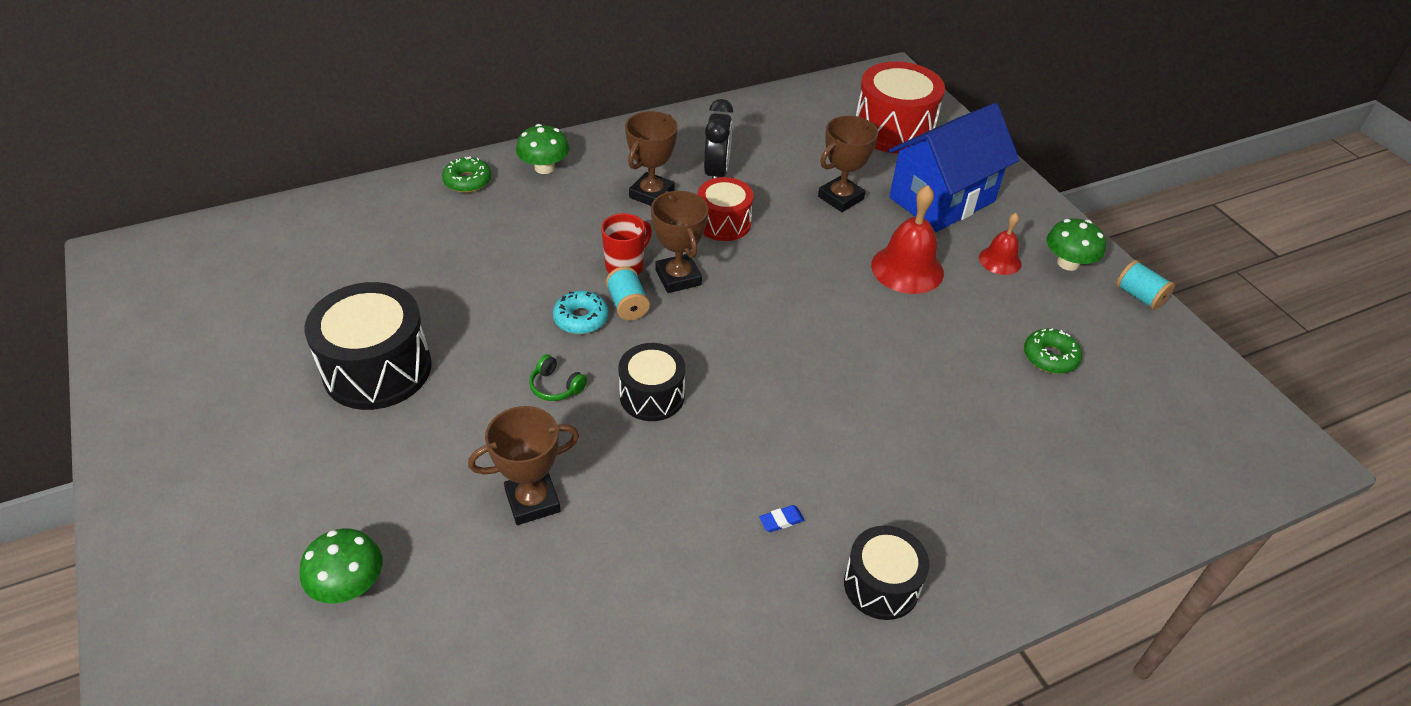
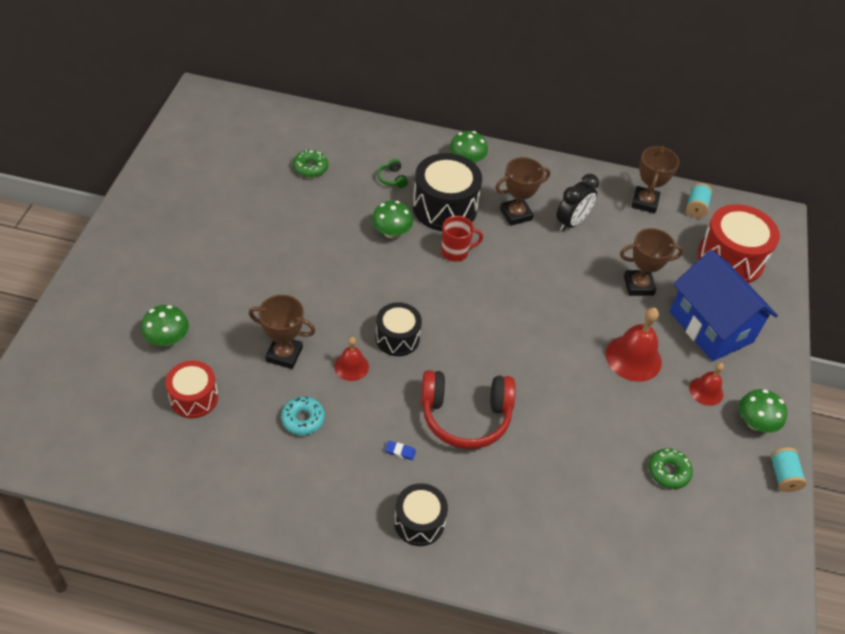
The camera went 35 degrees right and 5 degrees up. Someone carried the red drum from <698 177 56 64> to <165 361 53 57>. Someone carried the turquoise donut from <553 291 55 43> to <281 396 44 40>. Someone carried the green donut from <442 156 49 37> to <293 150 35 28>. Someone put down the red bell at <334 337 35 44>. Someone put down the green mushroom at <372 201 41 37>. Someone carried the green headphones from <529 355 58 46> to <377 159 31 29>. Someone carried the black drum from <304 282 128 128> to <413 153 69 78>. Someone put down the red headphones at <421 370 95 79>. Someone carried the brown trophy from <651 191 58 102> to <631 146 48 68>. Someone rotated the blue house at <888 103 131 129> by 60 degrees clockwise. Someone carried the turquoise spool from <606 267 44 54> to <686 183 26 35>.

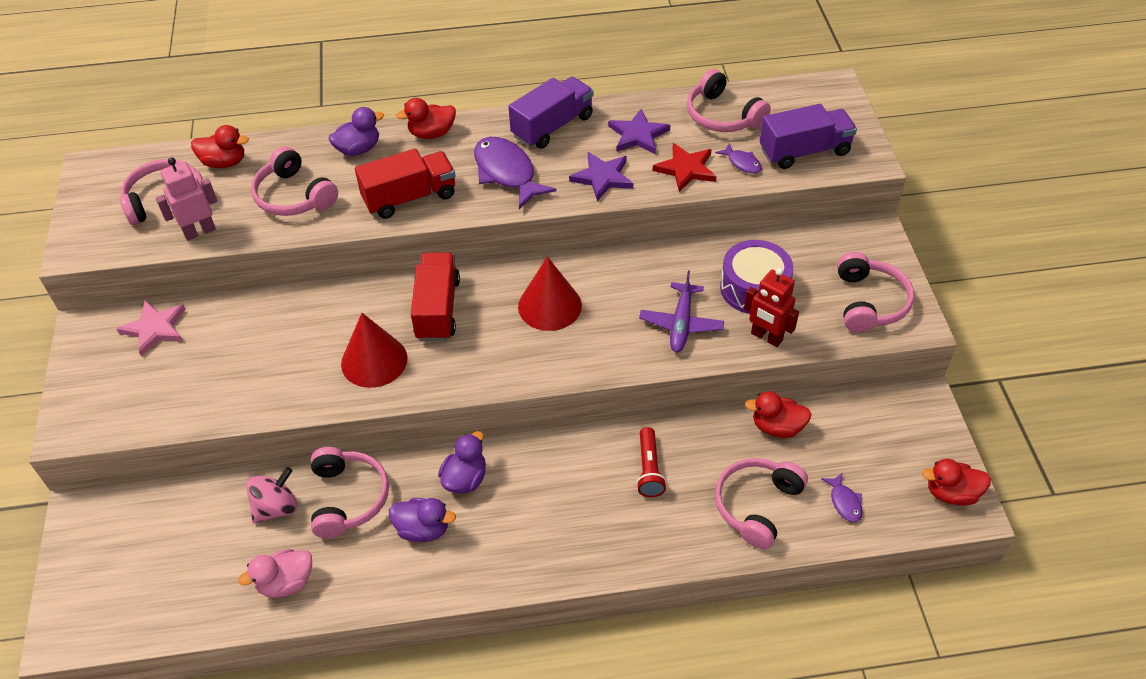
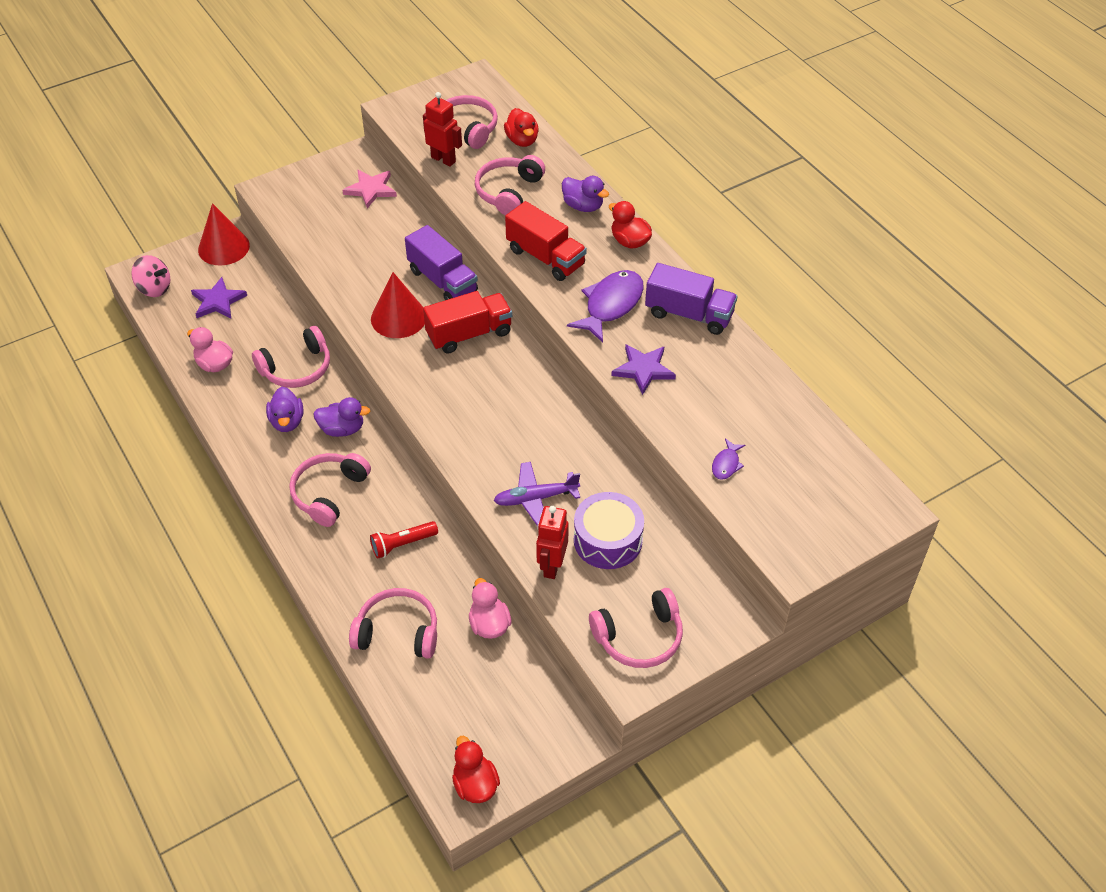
The camera went 65 degrees right and 0 degrees up. Someone carried the pink spinning top from <246 467 51 56> to <131 255 39 42>. Someone carried the purple star from <608 109 62 45> to <191 277 56 41>. Someone carried the red cone from <518 257 64 74> to <198 203 52 63>. Someone carried the pink headphones from <687 69 84 63> to <289 453 82 74>. Someone carried the purple truck from <760 104 97 65> to <405 225 73 75>. Someone repainted the pink robot at <156 157 61 84>, which became the red robot at <423 92 39 74>. Someone repainted the red duck at <745 391 67 47>, which became the pink duck at <469 578 43 61>. Someone took away the red star at <653 143 64 49>. Someone took away the purple fish at <821 473 41 49>.

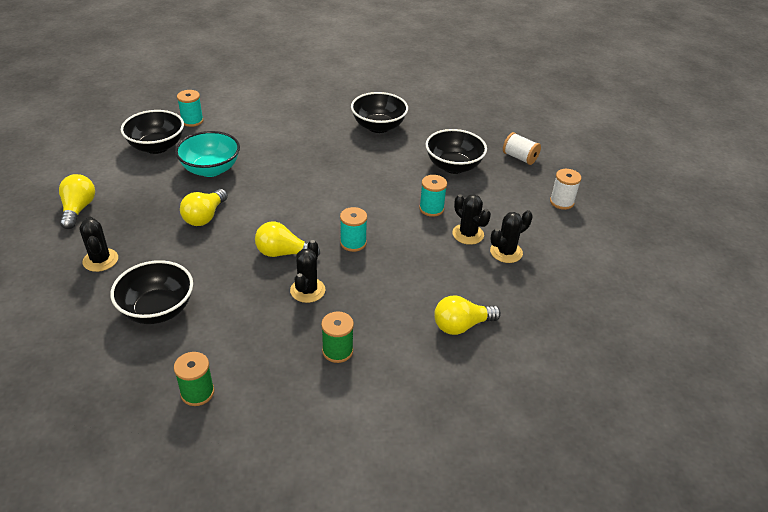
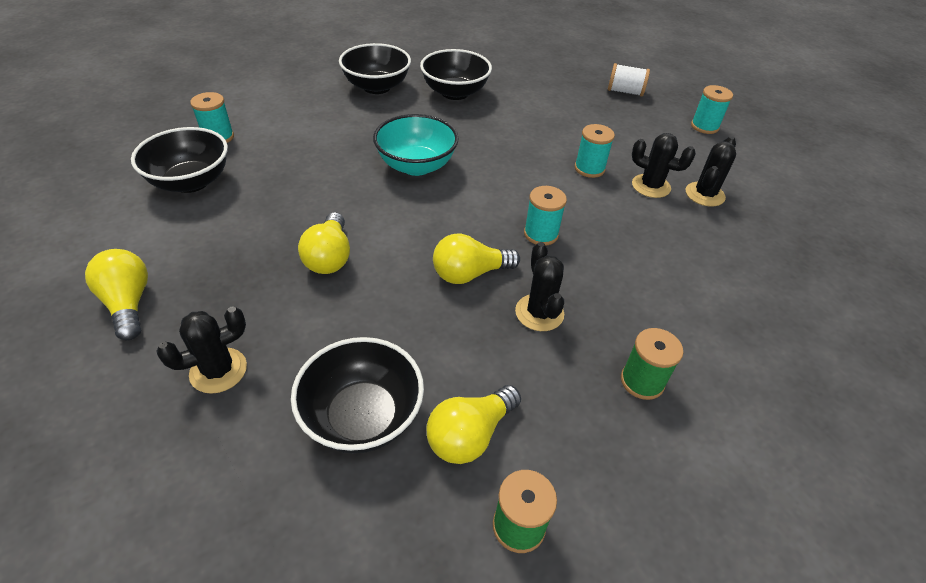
The camera went 25 degrees left and 5 degrees up. Someone rotated the black cactus at <79 217 39 55> by 75 degrees counterclockwise. Someone carried the black bowl from <426 129 61 45> to <339 43 72 51>. Someone carried the turquoise bowl from <175 131 65 46> to <373 114 86 62>. Someone carried the yellow light bulb from <434 295 67 40> to <426 385 95 79>. Someone repainted the white spool at <550 169 31 41>, which became the turquoise spool at <691 85 42 49>.

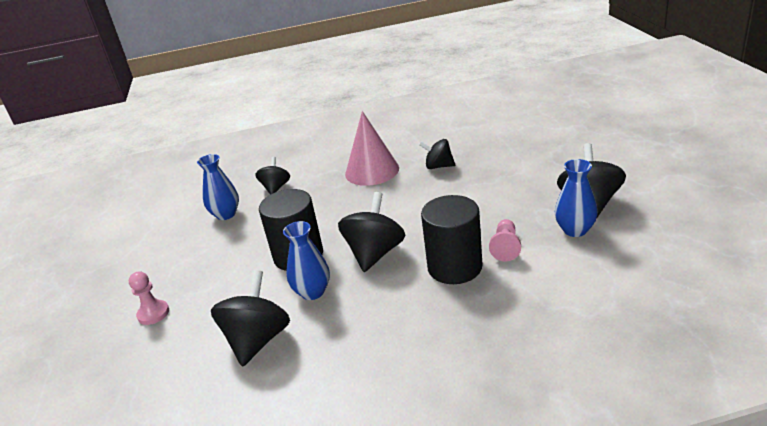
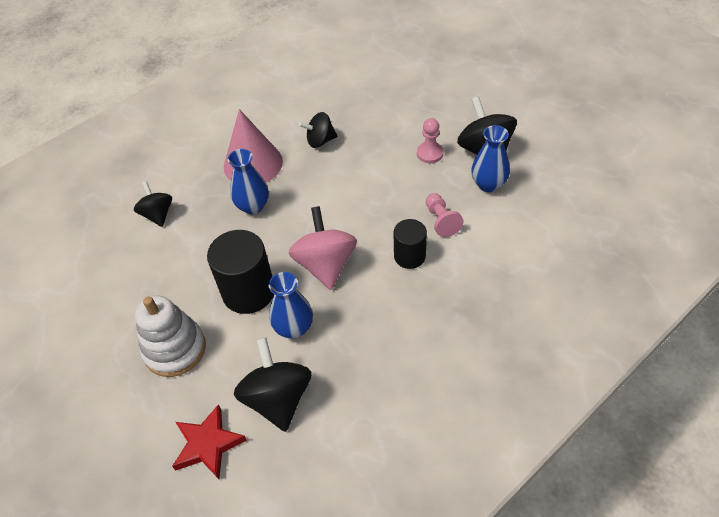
The camera went 30 degrees left and 20 degrees up. Someone put down the white stacking toy at <135 296 71 81>. Someone put down the red star at <172 404 75 75>. Someone carried the blue vase from <197 154 42 66> to <228 149 41 65>. Someone repainted the black spinning top at <338 192 67 80>, which became the pink spinning top at <289 206 68 84>. Someone scaled the black cylinder at <421 195 62 89> by 0.61. Someone carried the pink pawn from <129 271 40 54> to <417 118 27 45>.

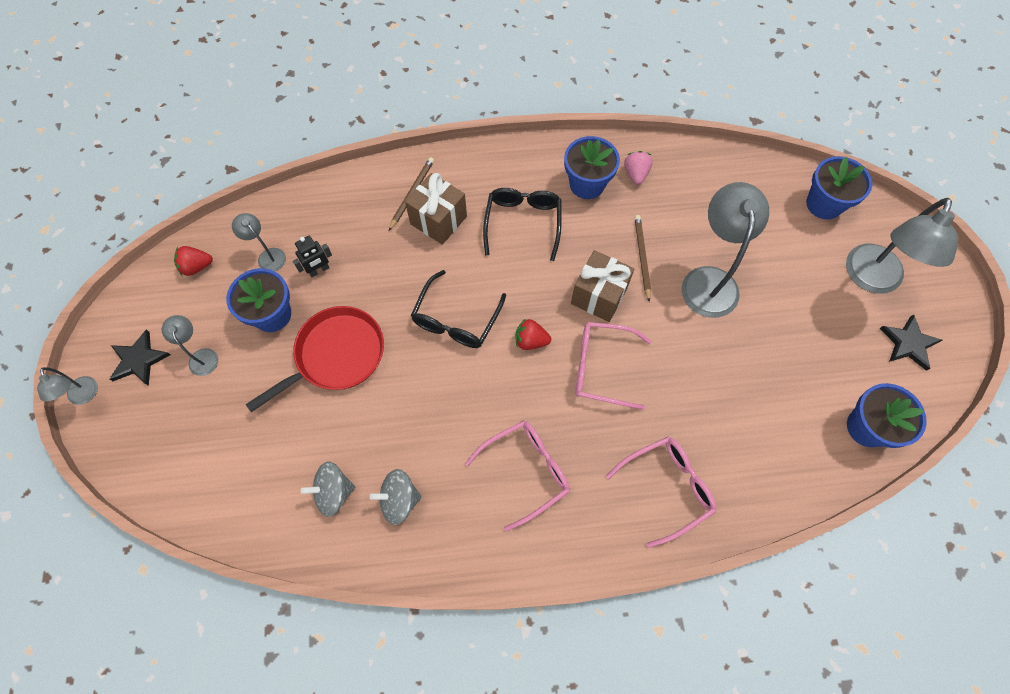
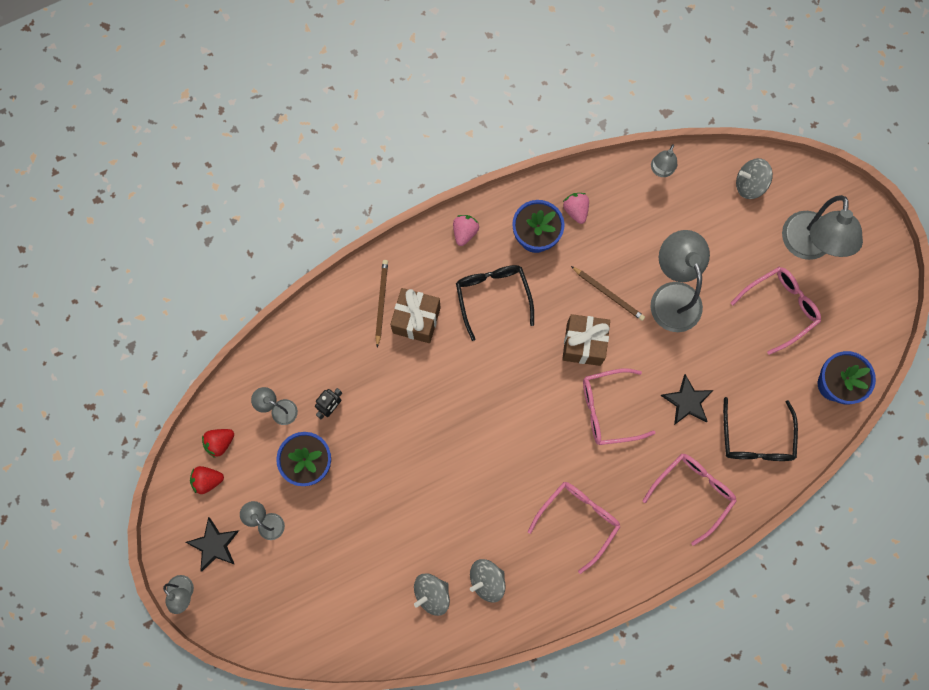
The camera went 20 degrees left and 10 degrees up. Someone carried the red strawberry from <516 318 35 32> to <190 466 34 28>. Someone put down the pink strawberry at <453 215 26 31>. Someone rotated the brown pencil at <634 215 17 87> by 150 degrees clockwise. Someone put down the grey lamp at <651 144 26 33>. Someone carried the black star from <880 314 62 57> to <661 374 53 51>. Someone carried the black glasses from <411 270 95 78> to <723 397 75 64>. Someone put down the pink glasses at <731 267 90 88>. Someone swapped the blue flower pot at <806 156 66 64> for the grey spinning top at <736 158 37 41>. Someone took away the red pan at <245 306 139 106>.

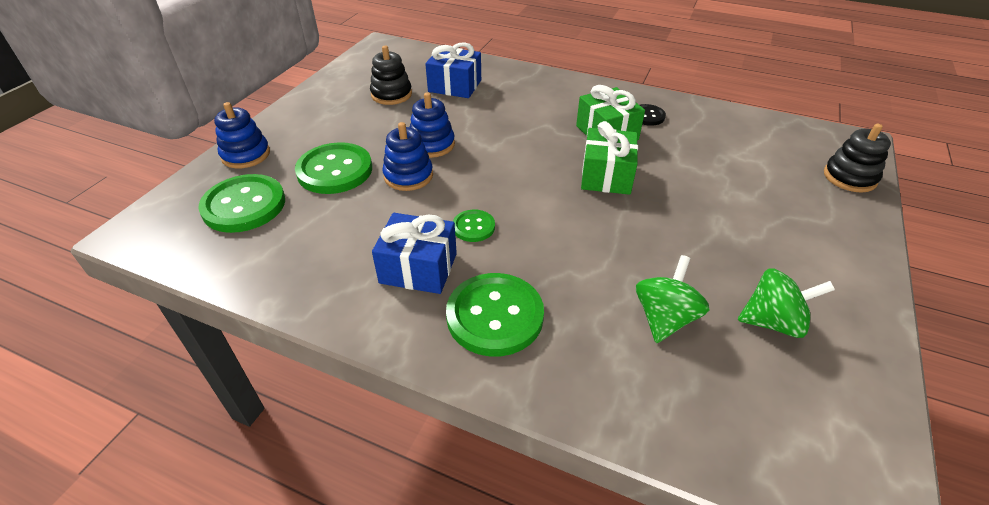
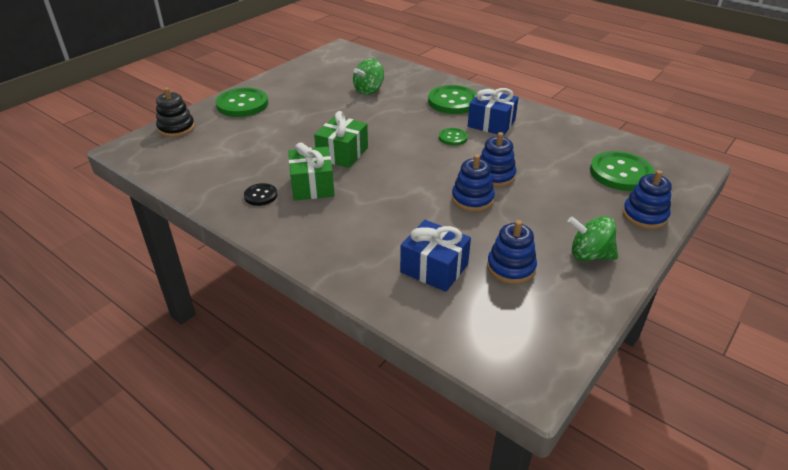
The camera went 165 degrees left and 5 degrees down. Someone carried the green button from <295 142 77 52> to <216 87 52 30>. Someone repainted the black stacking toy at <370 46 42 59>, which became the blue stacking toy at <487 220 50 64>. Someone carried the green spinning top from <738 268 97 70> to <568 216 50 45>.

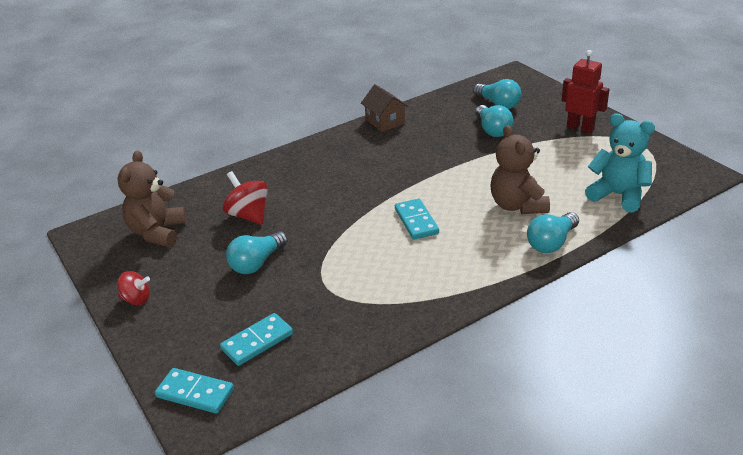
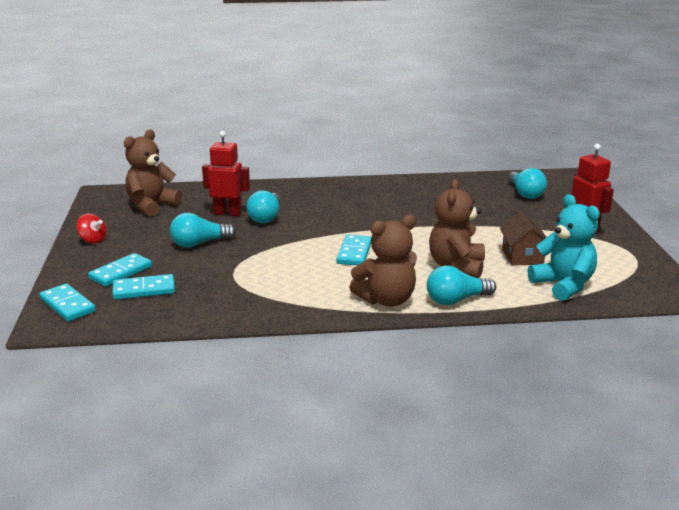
The camera went 25 degrees right and 10 degrees down. Someone put down the turquoise domino at <88 253 64 34>. Someone swapped the red spinning top at <222 171 46 54> for the red robot at <202 131 48 85>. Someone carried the turquoise light bulb from <476 105 38 32> to <246 190 34 33>. Someone put down the brown teddy bear at <349 215 68 92>. Someone carried the brown house from <361 84 48 48> to <500 211 47 55>.

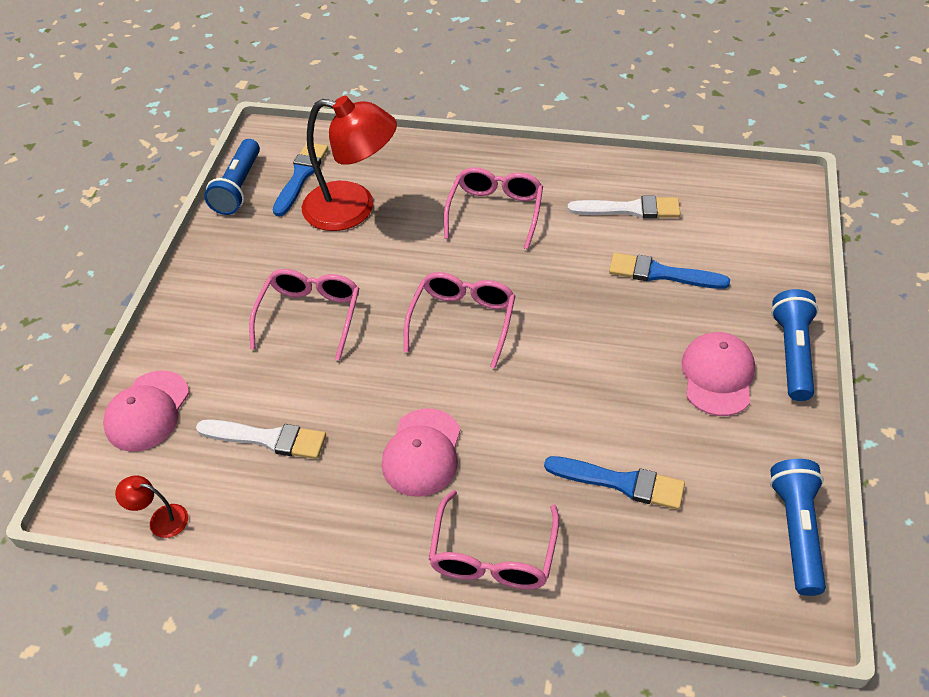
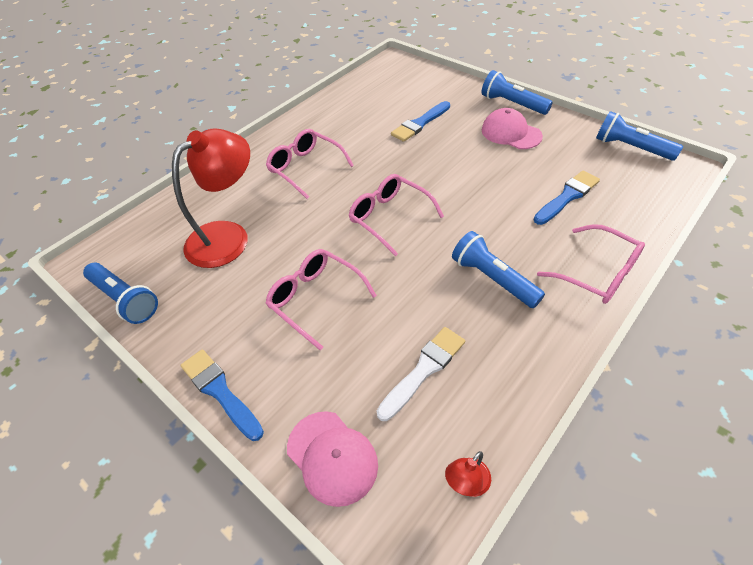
The camera went 60 degrees left and 0 degrees up. Someone carried the blue brush from <273 143 55 74> to <181 349 83 92>. Someone swapped the pink cap at <382 408 79 89> for the blue flashlight at <452 231 93 77>. Someone took away the white brush at <568 196 113 23>.

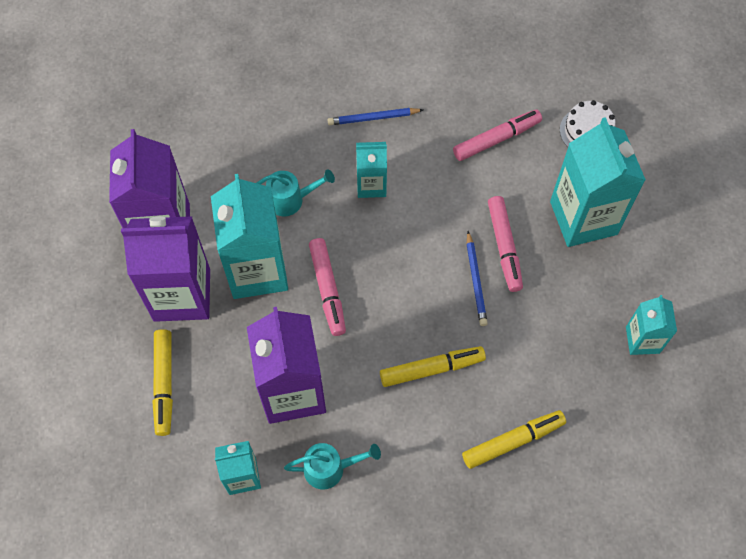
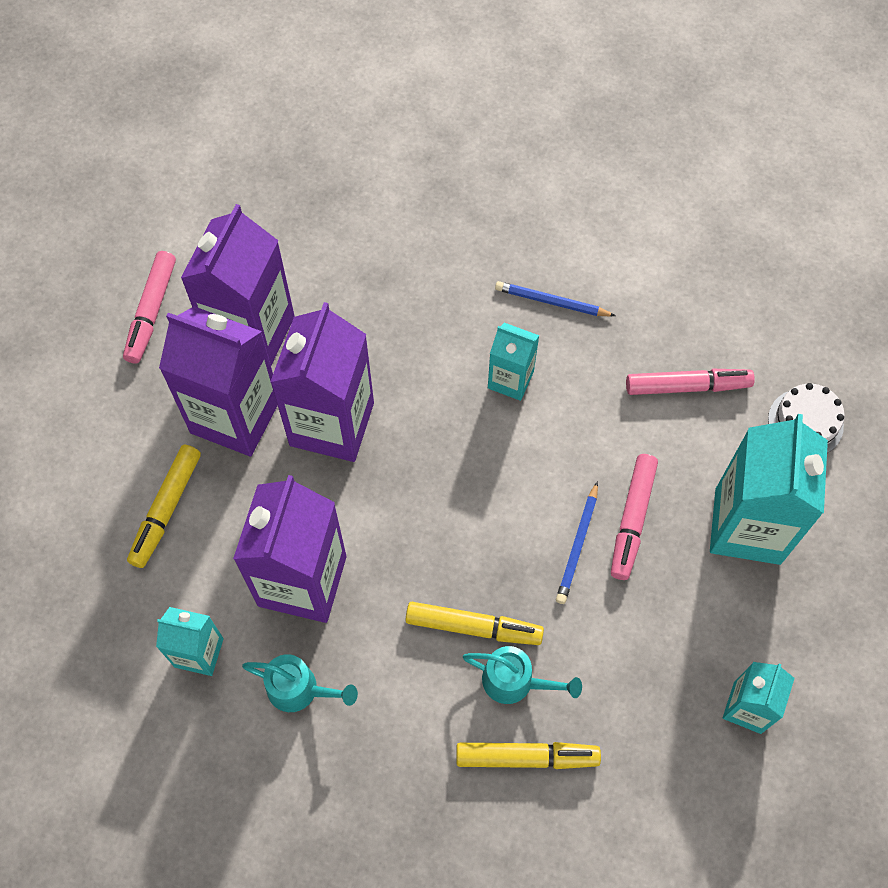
The camera went 25 degrees right and 0 degrees up. Someone carried the pink marker from <309 238 37 98> to <123 251 53 113>. Someone repainted the turquoise carton at <211 174 77 125>, which became the purple carton at <270 302 104 160>. Someone carried the turquoise watering can from <257 170 78 46> to <463 646 119 58>.

